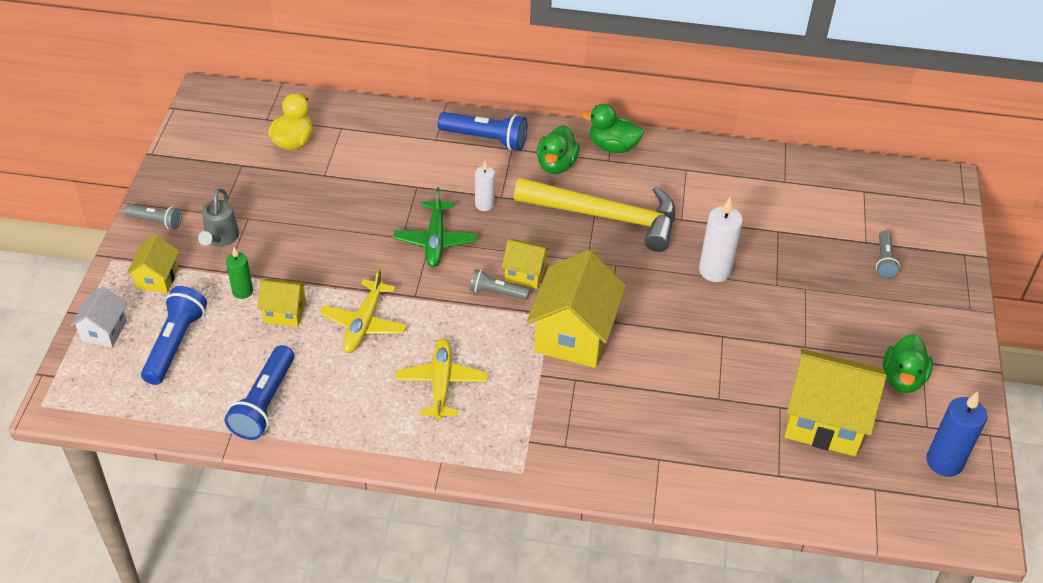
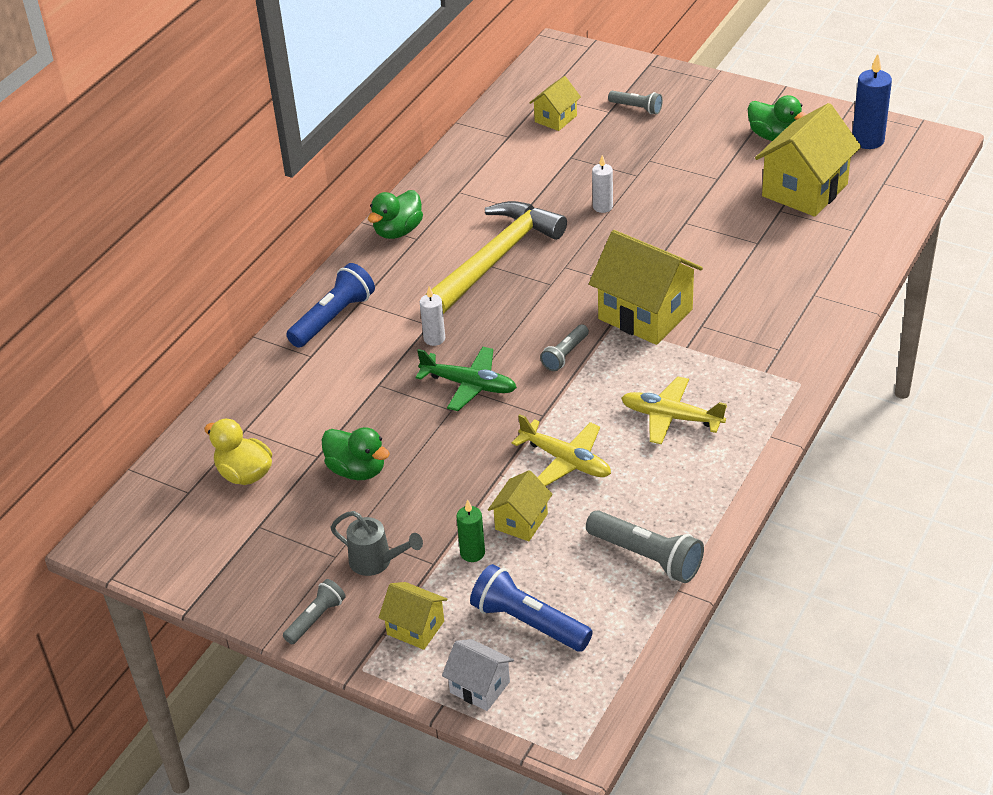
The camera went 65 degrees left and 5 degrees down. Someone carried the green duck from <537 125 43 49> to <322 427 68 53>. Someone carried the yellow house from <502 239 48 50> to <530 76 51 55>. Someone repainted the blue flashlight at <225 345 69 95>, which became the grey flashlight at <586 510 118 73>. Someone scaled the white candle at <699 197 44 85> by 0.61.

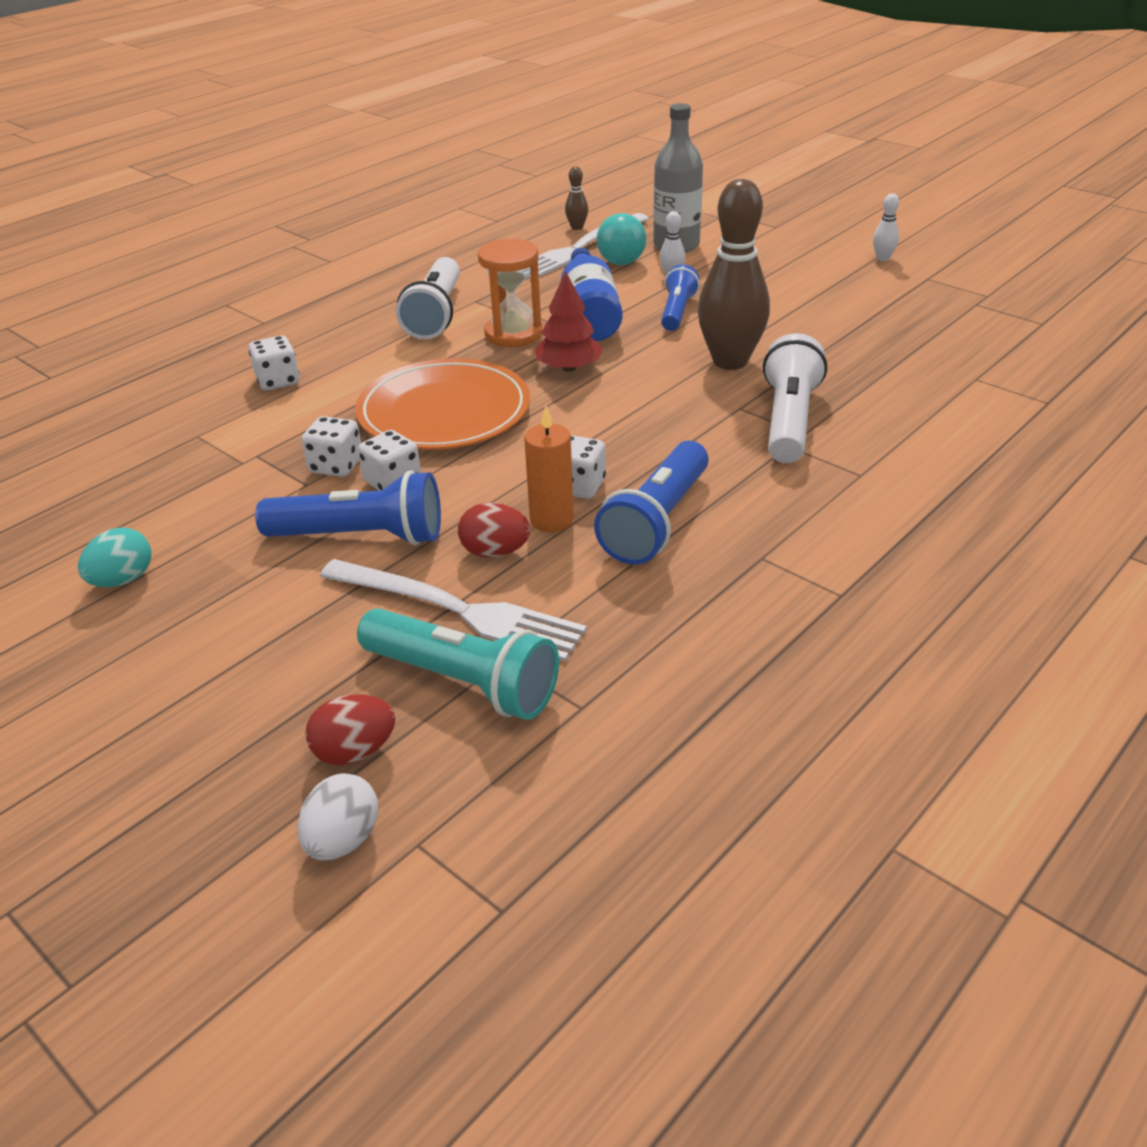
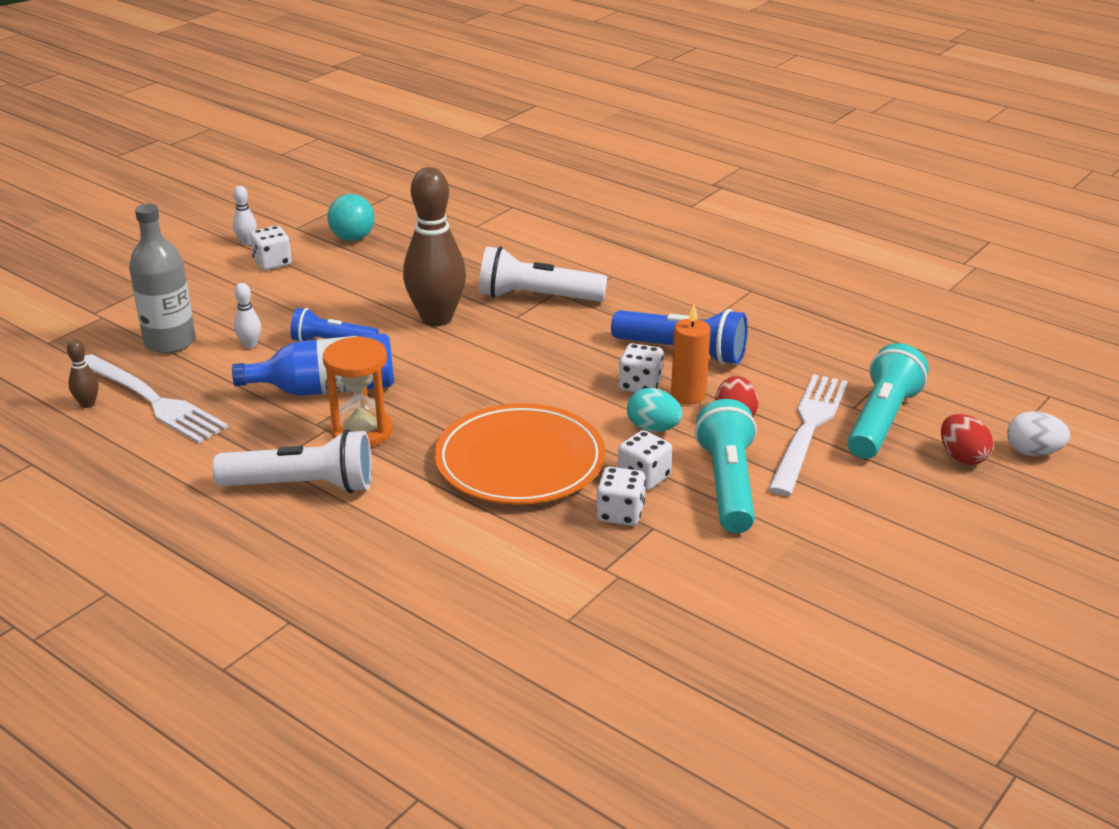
The camera went 95 degrees left and 5 degrees down. Someone carried the white dice from <249 336 51 55> to <250 226 42 44>. Someone carried the turquoise ball from <597 213 49 52> to <327 194 48 47>. Someone carried the turquoise egg from <78 528 74 59> to <627 388 56 44>. Someone repainted the blue flashlight at <255 471 186 74>, which became the turquoise flashlight at <695 399 62 134>. Someone took away the red tree at <535 271 68 101>.

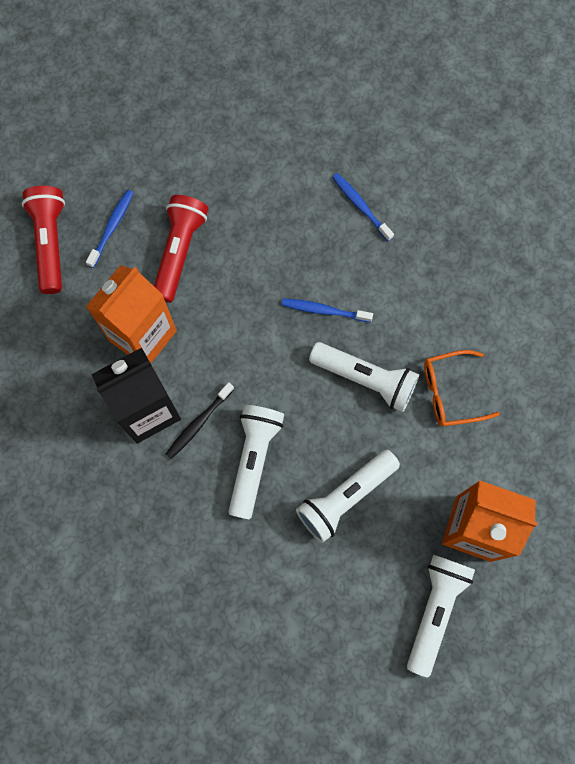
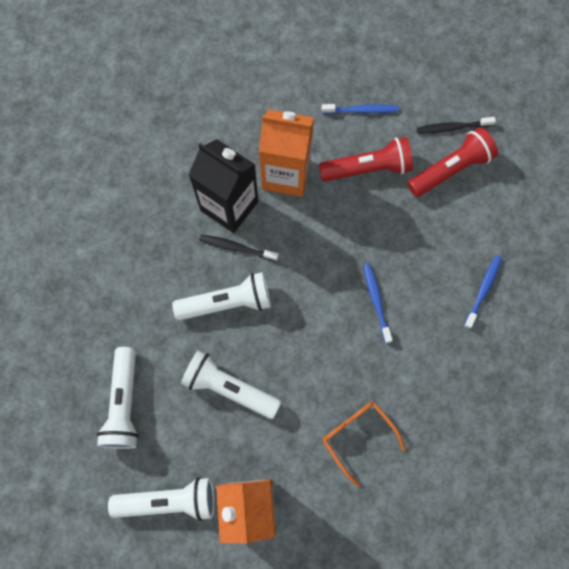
The camera went 65 degrees right and 0 degrees up. Someone carried the white flashlight from <309 342 110 70> to <97 347 42 102>. Someone carried the red flashlight from <22 186 43 108> to <407 127 91 70>. Someone put down the black toothbrush at <417 117 79 16>.

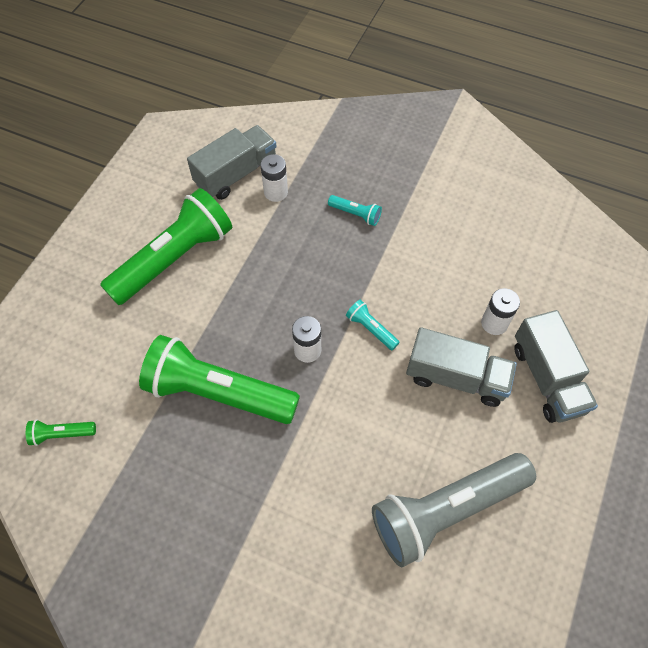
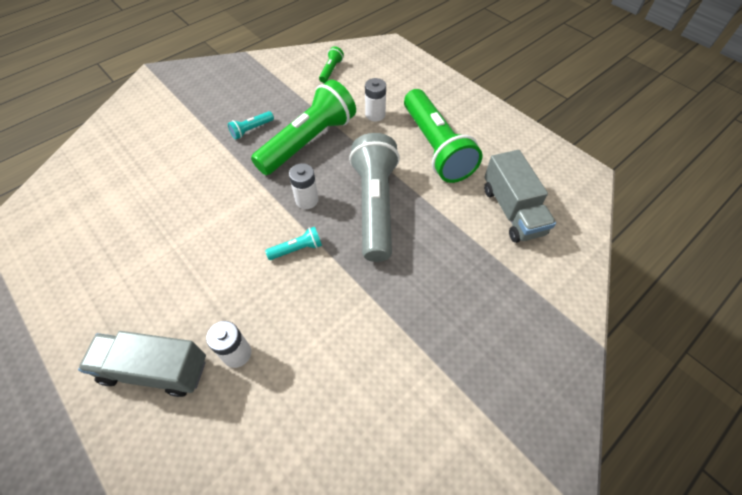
The camera went 115 degrees right and 5 degrees down. Someone carried the turquoise flashlight from <328 195 54 31> to <228 111 46 29>. Someone carried the grey flashlight from <372 453 164 115> to <349 133 51 129>. Someone carried the white battery from <261 154 27 48> to <365 78 21 44>. Someone took away the grey truck at <406 327 111 80>.

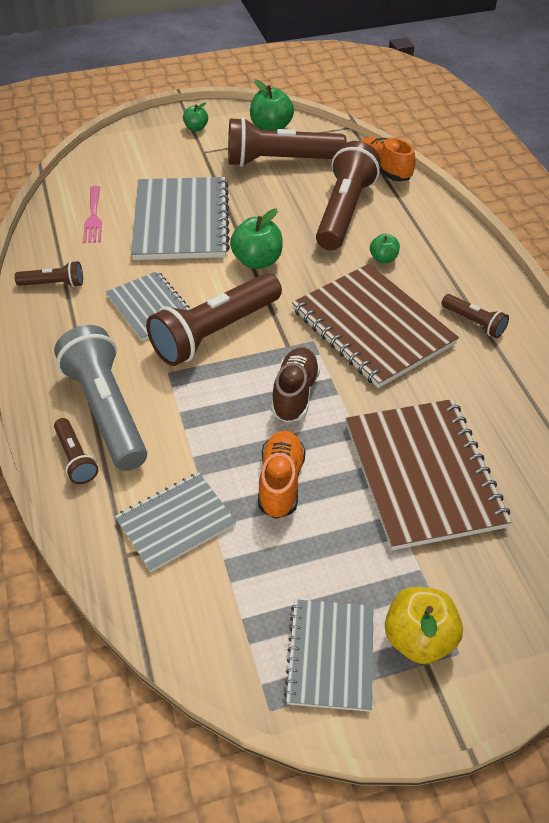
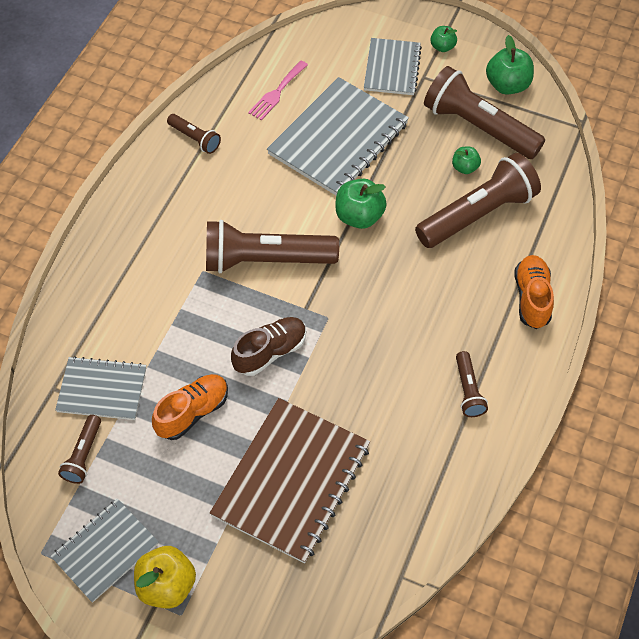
The camera went 40 degrees right and 10 degrees up. Someone carried the brown flashlight from <54 418 44 66> to <58 415 43 69>. Someone carried the grey notebook from <106 271 84 70> to <364 38 58 57>. Someone carried the green apple from <370 234 30 29> to <452 146 29 28>. Someone carried the orange shoe from <361 137 55 44> to <514 255 40 74>. Someone took away the grey flashlight at <54 325 93 146>. Someone took away the brown notebook at <292 264 167 124>.

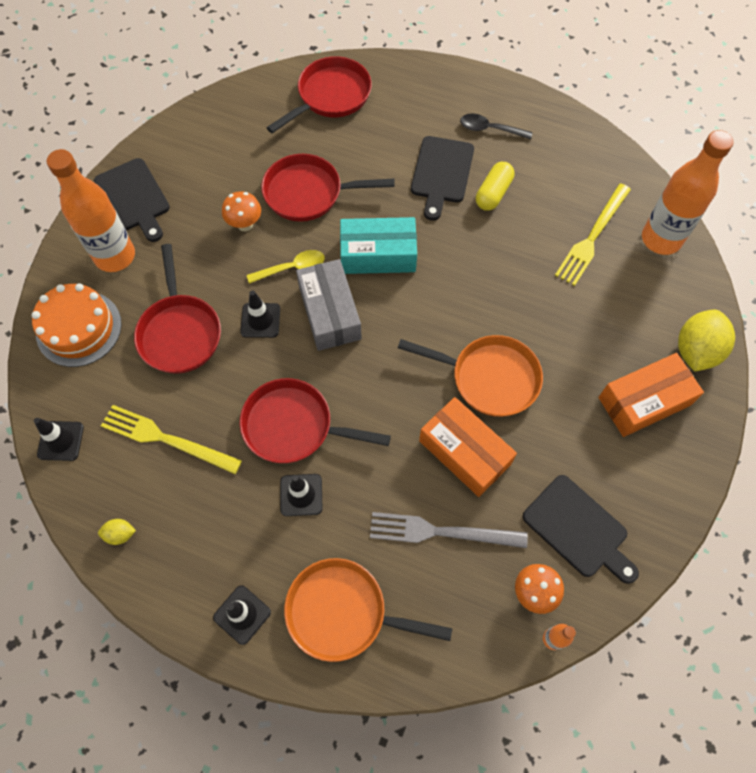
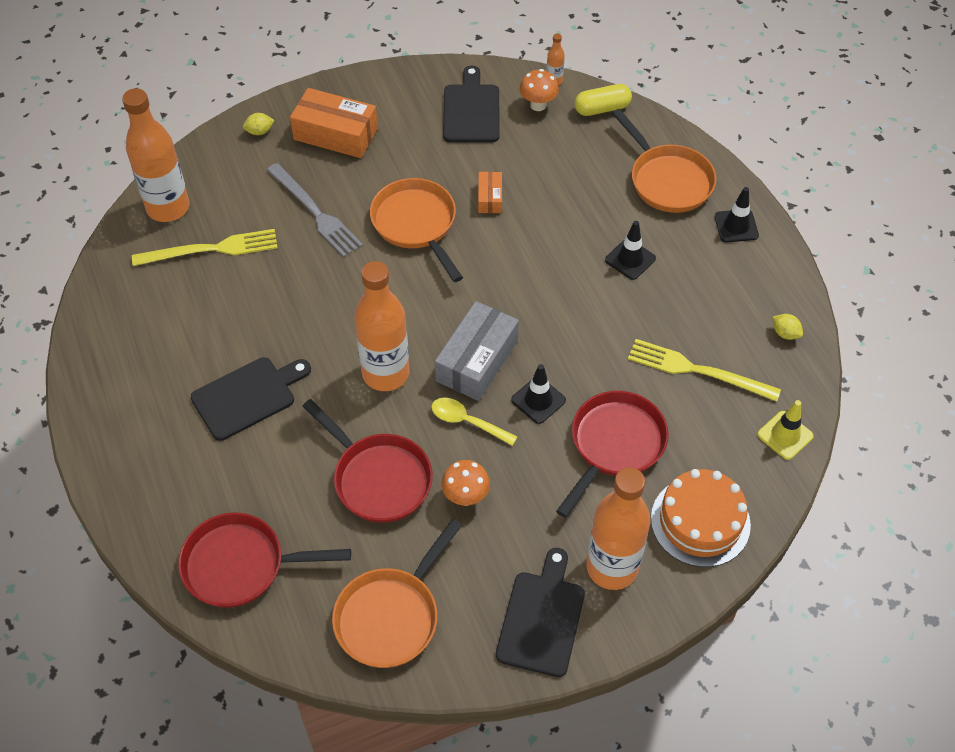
The camera went 135 degrees left and 10 degrees down. Someone scaled the yellow lemon at <678 310 57 62> by 0.46. Someone carried the grey fork from <370 512 158 36> to <267 163 96 94>. Someone put down the orange pan at <332 519 130 149>. Someone swapped the turquoise box at <340 217 77 57> for the orange bottle at <354 261 56 130>. Someone scaled the orange box at <419 397 98 100> by 0.52. Someone carried the yellow capsule from <476 162 38 49> to <574 84 58 32>. Someone rotated the yellow fork at <101 405 141 69> by 135 degrees clockwise. Someone repainted the black traffic cone at <34 418 50 43>, which became the yellow traffic cone at <757 400 57 60>. Someone took away the red pan at <240 378 151 85>. Someone took away the black spoon at <460 114 73 25>.

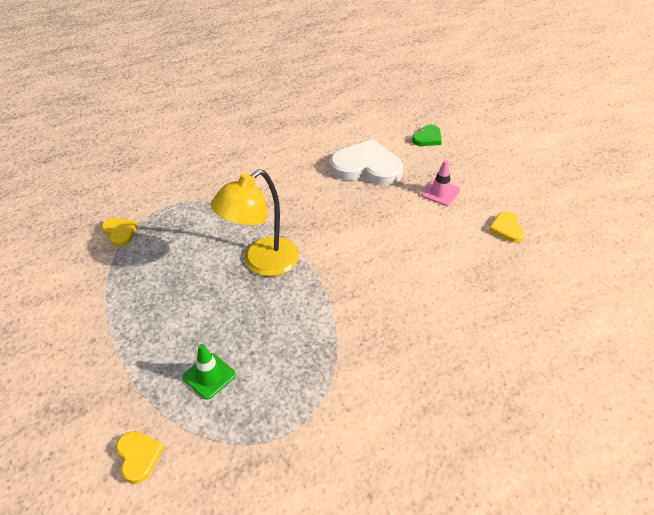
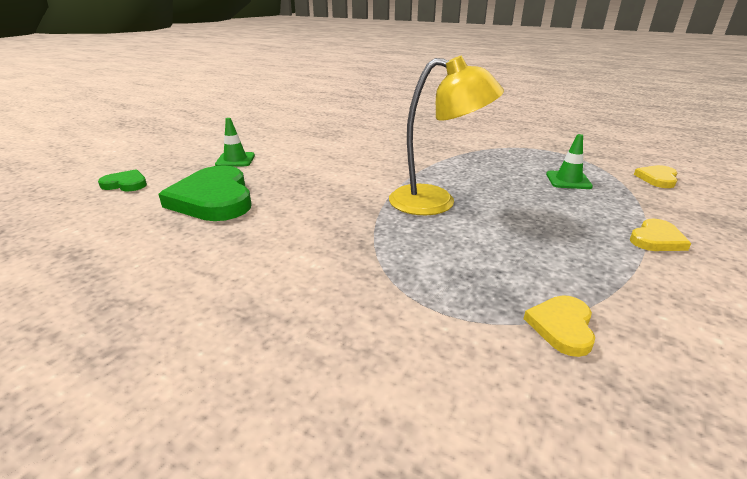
The camera went 125 degrees left and 15 degrees down. Someone repainted the white heart at <330 139 73 46>, which became the green heart at <159 165 93 56>. Someone repainted the pink traffic cone at <421 160 39 46>, which became the green traffic cone at <215 118 40 49>. Someone carried the yellow heart from <489 211 36 32> to <629 219 62 32>.

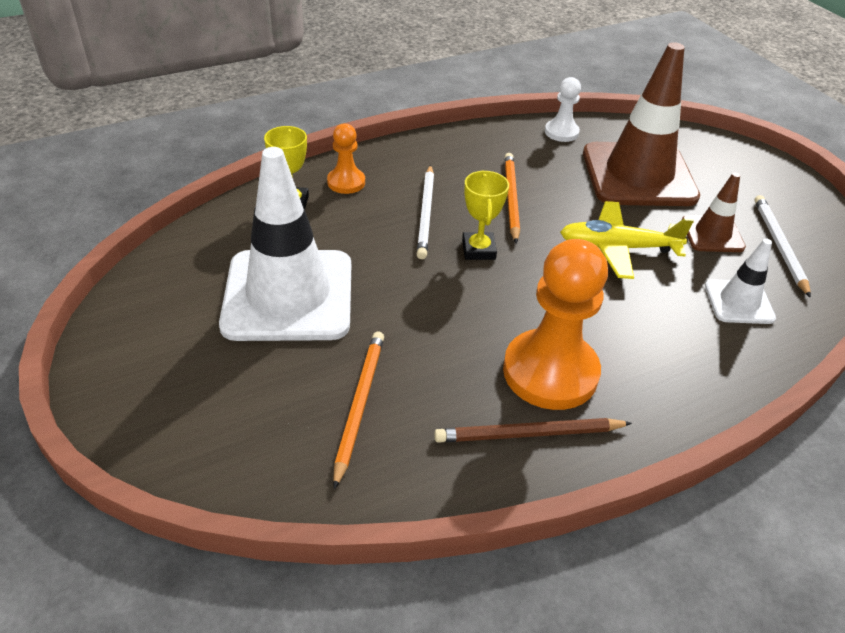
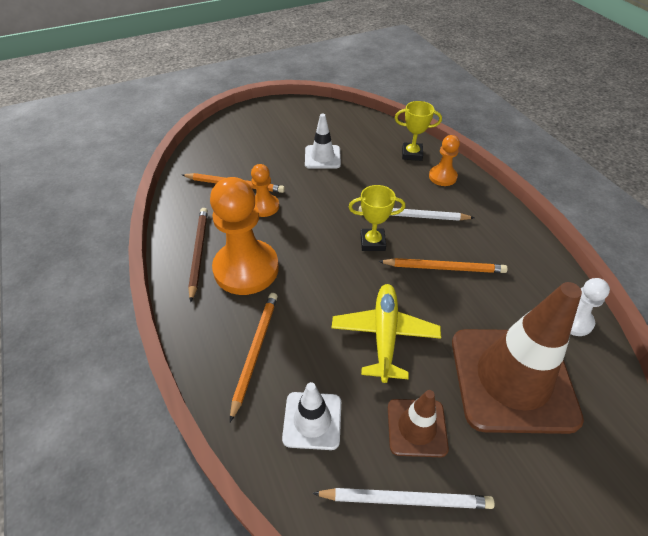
The camera went 95 degrees right and 5 degrees up. Someone put down the orange pencil at <230 293 48 129>. Someone put down the orange pawn at <251 164 28 53>. Someone scaled the white traffic cone at <219 147 132 194> by 0.49.

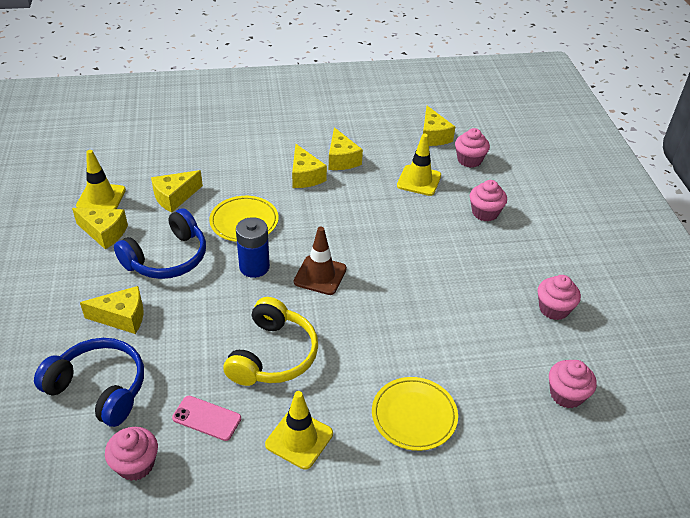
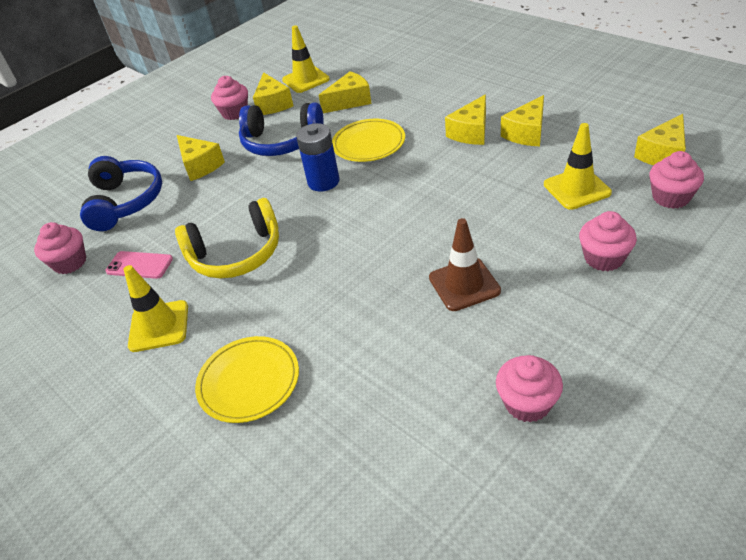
The camera went 60 degrees right and 0 degrees up. Someone rotated the pink phone at <172 396 69 45> by 60 degrees counterclockwise. Someone carried the pink cupcake from <549 360 48 49> to <211 76 37 44>. Someone rotated the yellow cheese at <151 170 52 43> by 135 degrees clockwise. Someone carried the brown traffic cone from <294 227 53 68> to <429 218 72 93>.

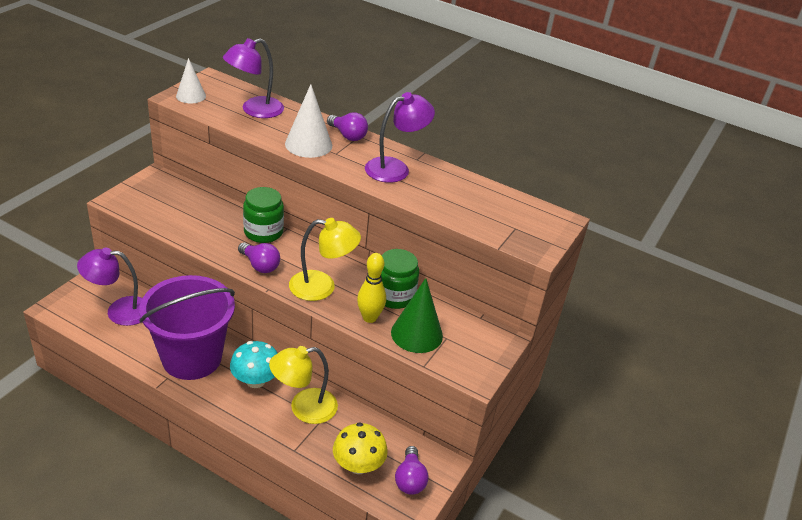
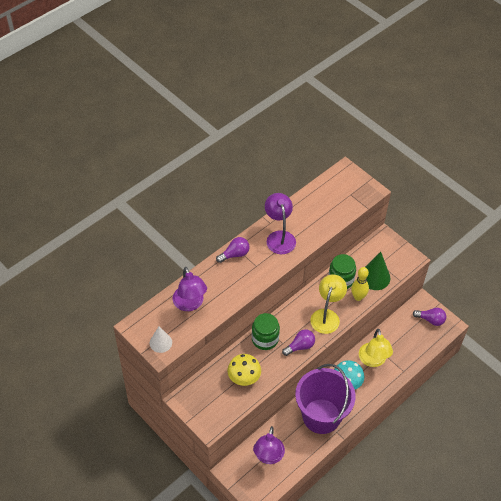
The camera went 70 degrees left and 15 degrees up. Someone carried the yellow mushroom from <333 422 55 52> to <227 354 34 32>. Someone took away the white cone at <285 84 47 74>.

